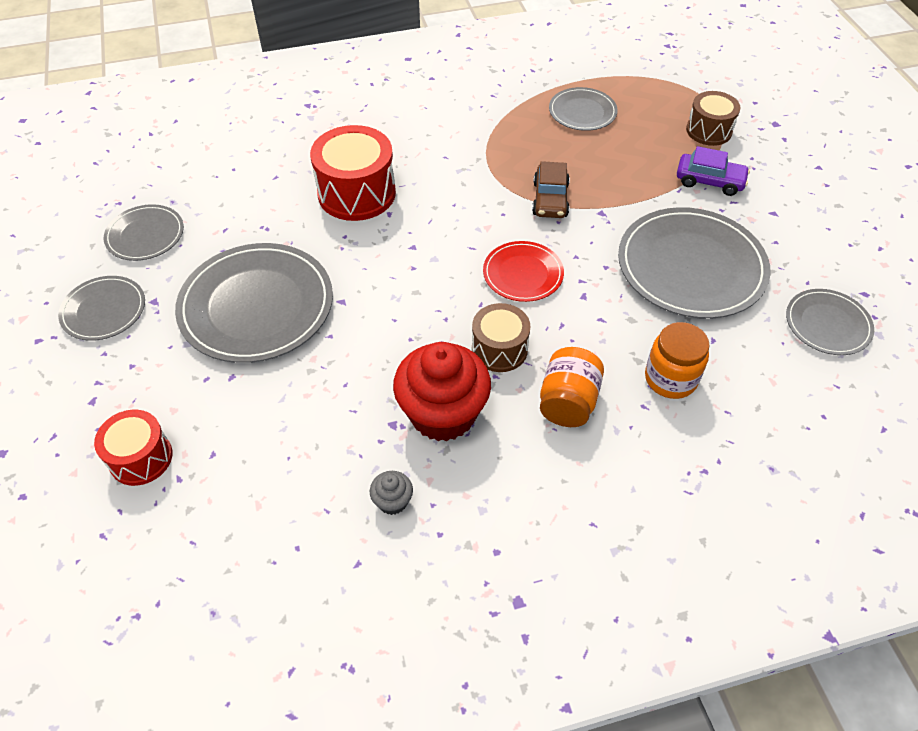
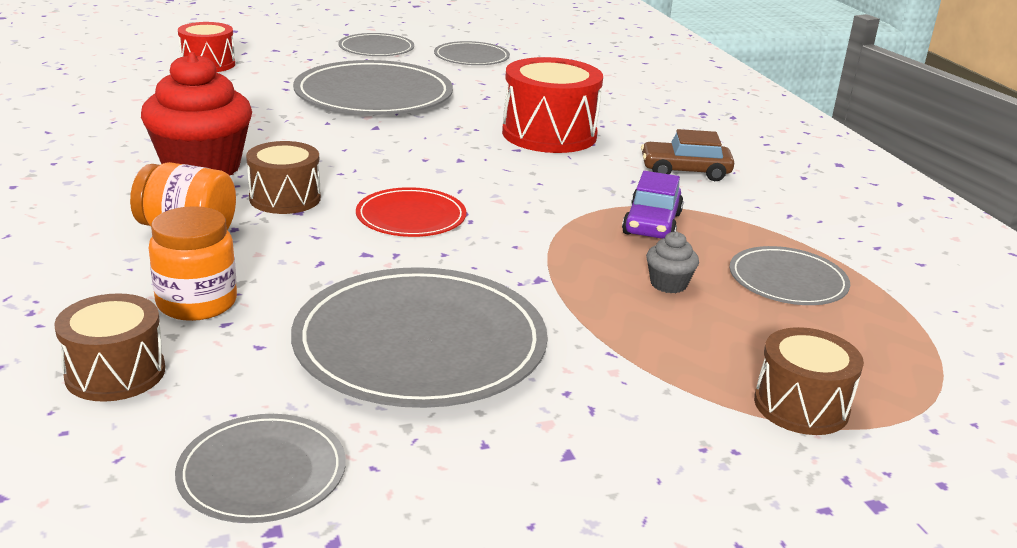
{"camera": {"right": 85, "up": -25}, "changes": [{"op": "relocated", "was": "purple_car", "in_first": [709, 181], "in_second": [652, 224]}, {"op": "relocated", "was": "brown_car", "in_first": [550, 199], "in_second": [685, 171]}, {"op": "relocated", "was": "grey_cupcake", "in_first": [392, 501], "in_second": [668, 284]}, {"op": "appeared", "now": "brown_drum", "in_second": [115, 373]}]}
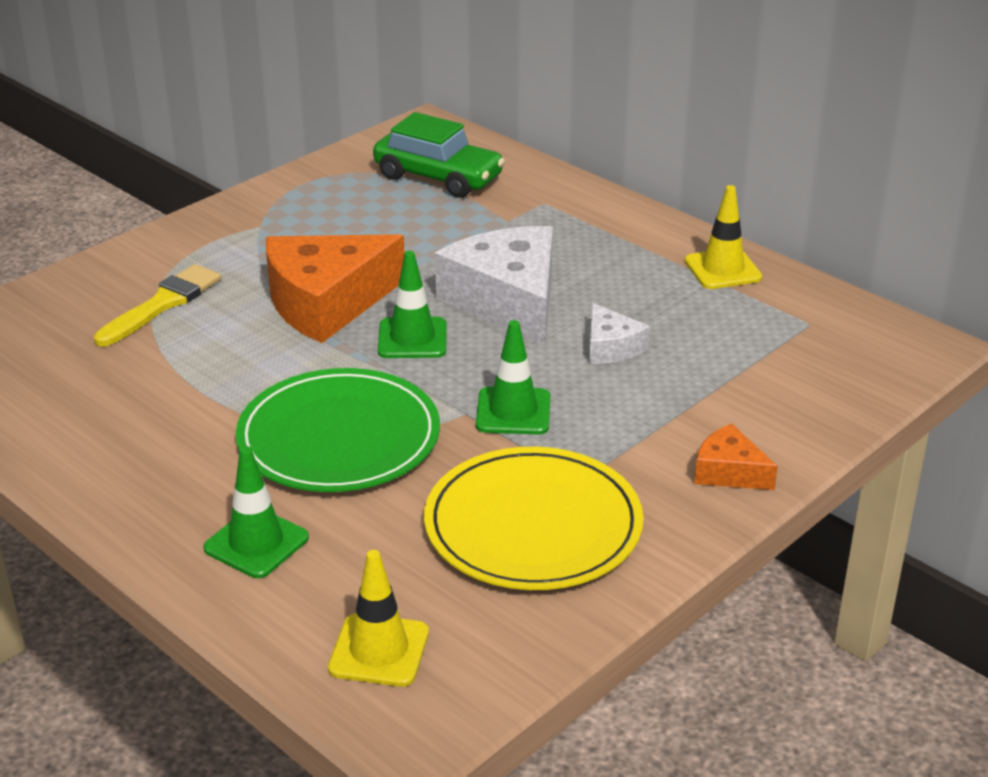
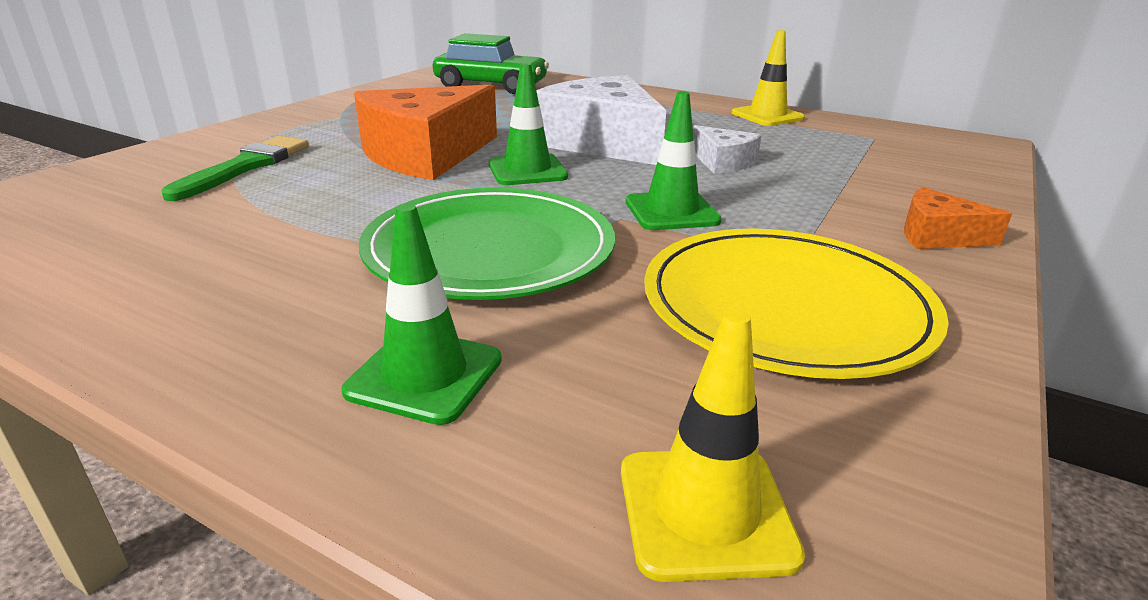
{"camera": {"right": -15, "up": -5}, "changes": [{"op": "colour", "was": "yellow_brush", "now": "green_brush", "in_first": [162, 304], "in_second": [246, 166]}]}
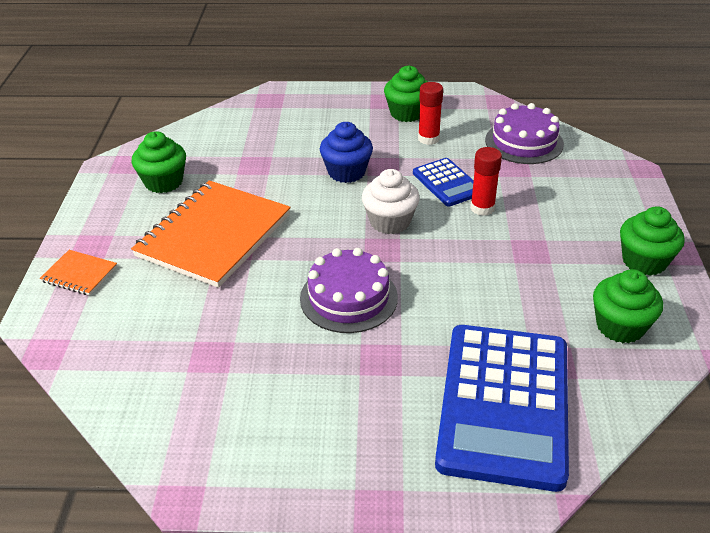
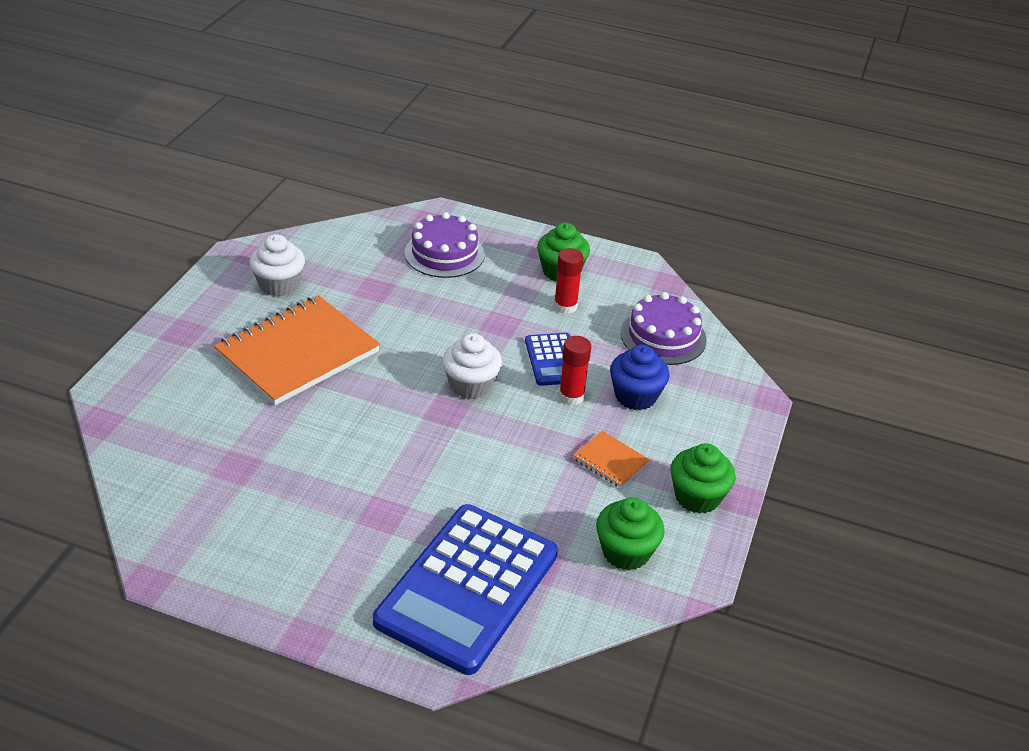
{"camera": {"right": 15, "up": 0}, "changes": [{"op": "relocated", "was": "blue_cupcake", "in_first": [346, 172], "in_second": [635, 396]}, {"op": "colour", "was": "green_cupcake", "now": "white_cupcake", "in_first": [163, 182], "in_second": [279, 285]}, {"op": "relocated", "was": "purple_cake", "in_first": [348, 298], "in_second": [444, 253]}, {"op": "relocated", "was": "orange_notebook", "in_first": [79, 274], "in_second": [610, 461]}]}
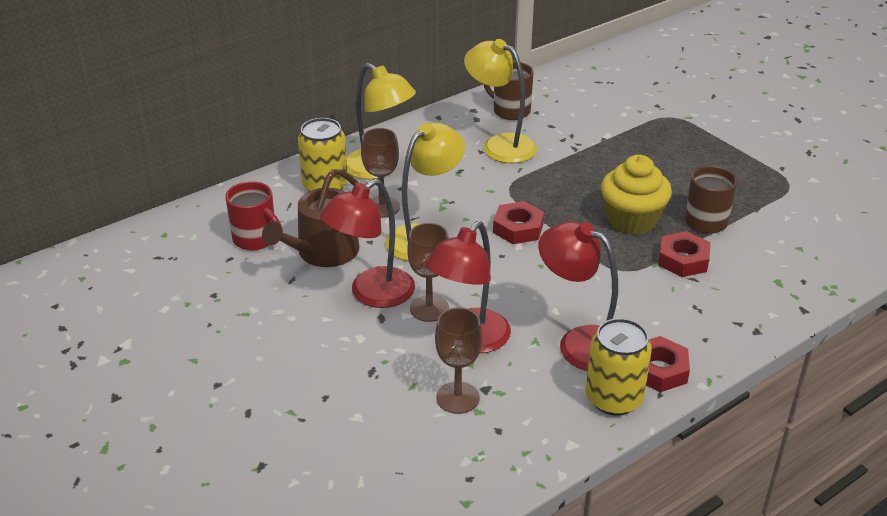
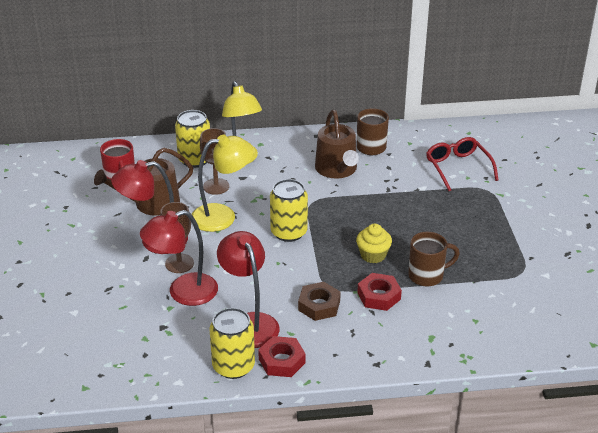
{"camera": {"right": 30, "up": 0}, "changes": [{"op": "exchanged", "was": "yellow_lamp", "now": "brown_watering_can", "in_first": [500, 145], "in_second": [337, 169]}, {"op": "size", "was": "yellow_cupcake", "in_first": [632, 220], "in_second": [373, 255], "ratio": 0.64}, {"op": "exchanged", "was": "red_nut", "now": "yellow_can", "in_first": [518, 228], "in_second": [289, 232]}, {"op": "missing", "was": "brown_goblet", "in_first": [457, 398]}, {"op": "appeared", "now": "red_glasses", "in_second": [458, 168]}, {"op": "appeared", "now": "brown_nut", "in_second": [319, 305]}]}
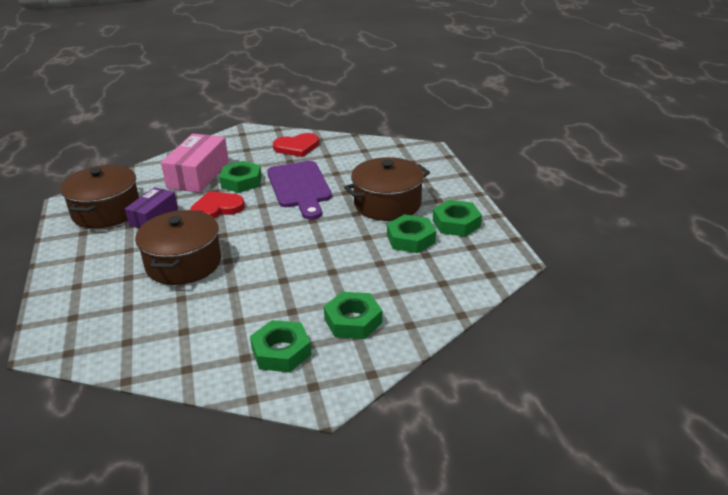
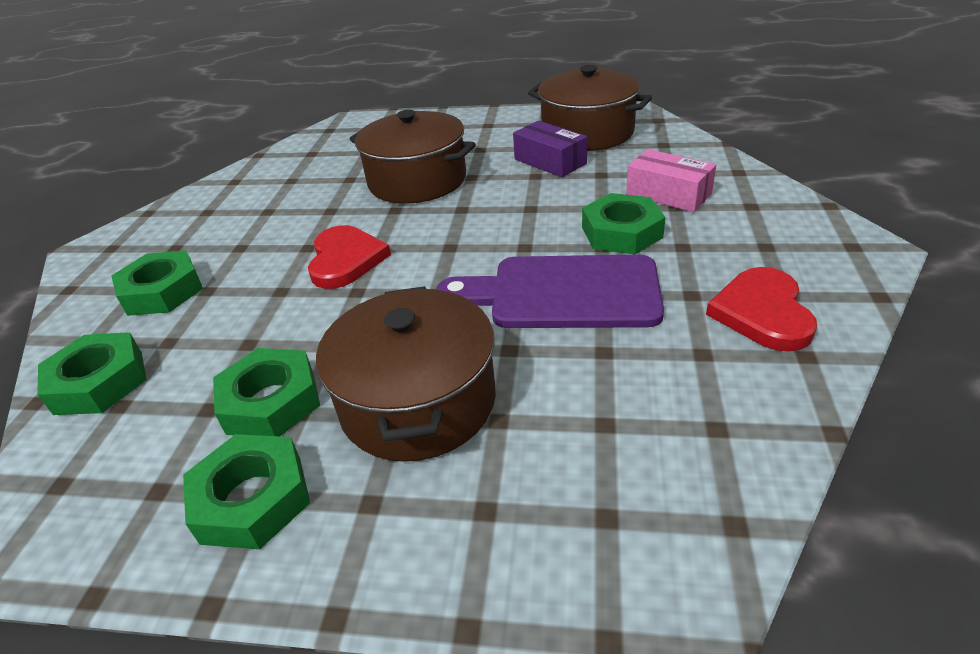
{"camera": {"right": 115, "up": 5}, "changes": [{"op": "size", "was": "pink_box", "in_first": [198, 175], "in_second": [668, 194], "ratio": 0.63}, {"op": "relocated", "was": "red_heart", "in_first": [217, 208], "in_second": [345, 260]}, {"op": "relocated", "was": "green_nut", "in_first": [281, 351], "in_second": [99, 382]}]}
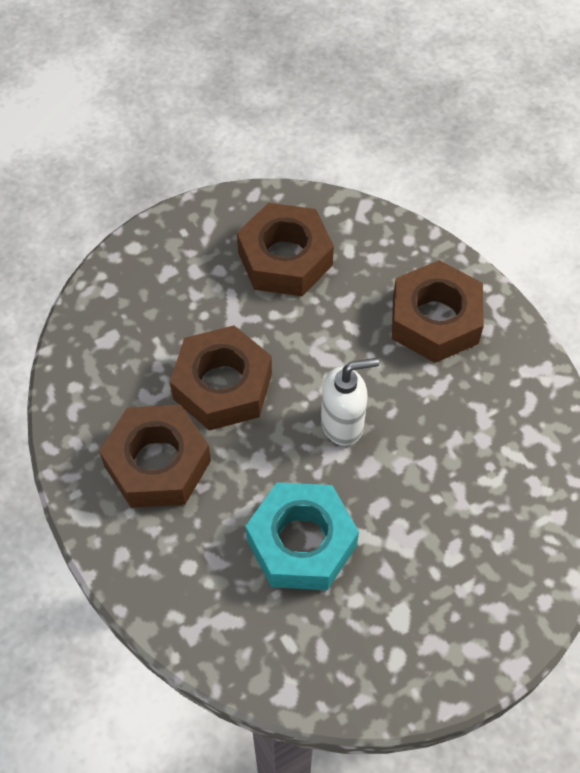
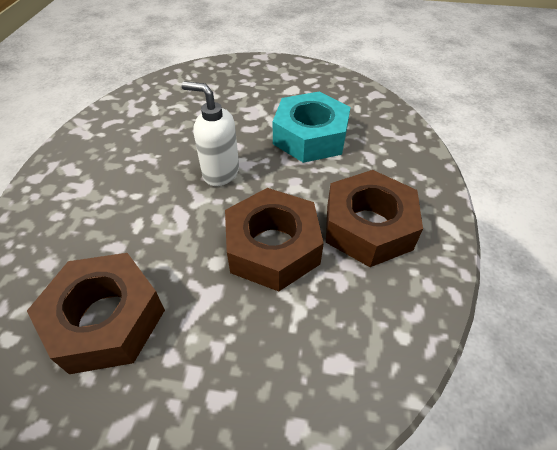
{"camera": {"right": -140, "up": -10}, "changes": [{"op": "missing", "was": "brown_nut", "in_first": [435, 320]}]}
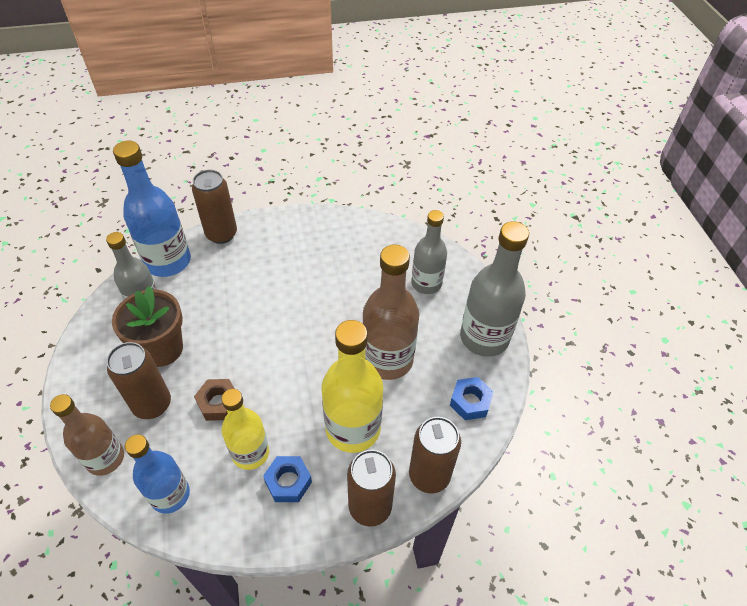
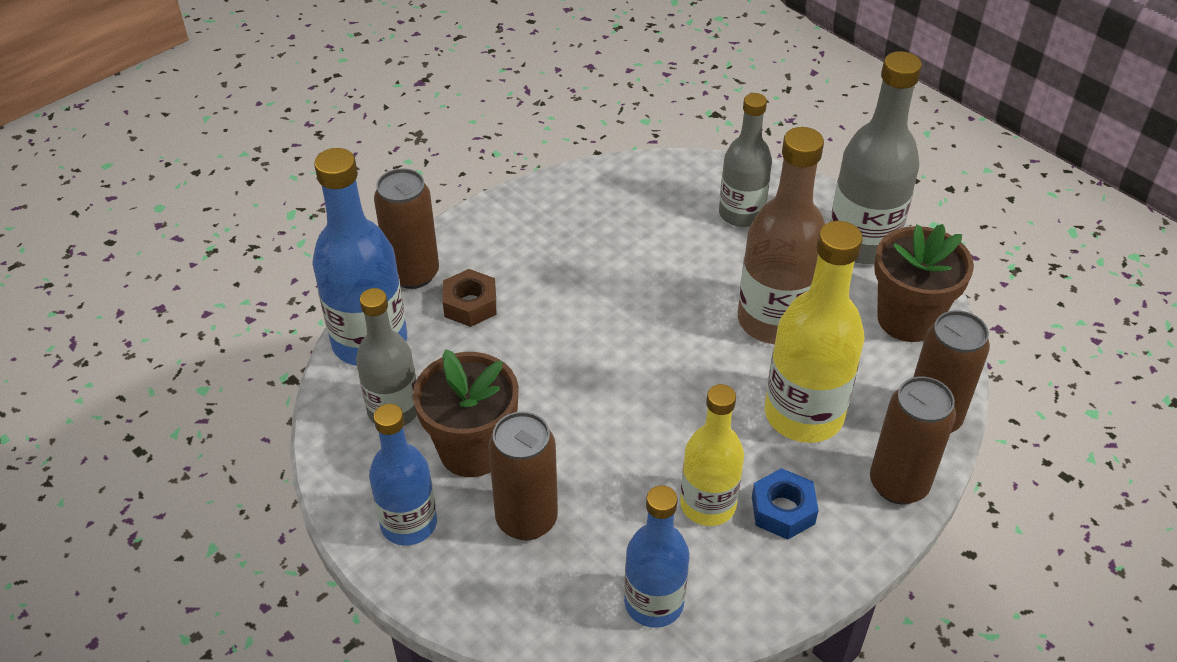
{"camera": {"right": -30, "up": -5}, "changes": [{"op": "exchanged", "was": "blue_nut", "now": "brown_flower_pot", "in_first": [470, 402], "in_second": [907, 319]}, {"op": "relocated", "was": "brown_nut", "in_first": [219, 403], "in_second": [470, 305]}, {"op": "missing", "was": "brown_bottle", "in_first": [105, 458]}, {"op": "appeared", "now": "blue_bottle", "in_second": [409, 523]}]}
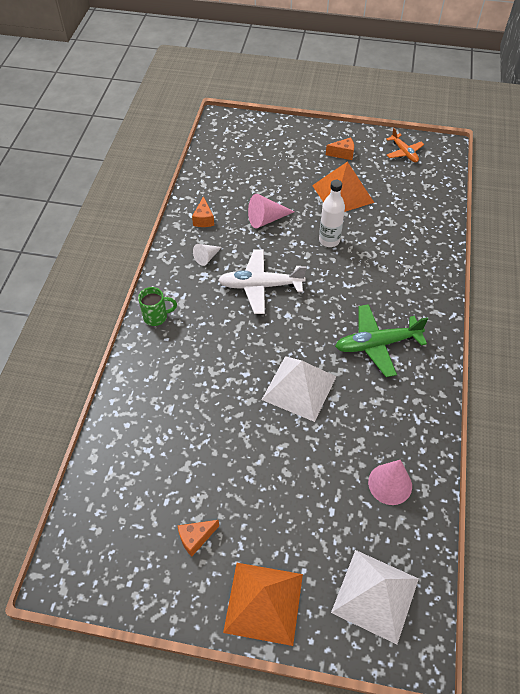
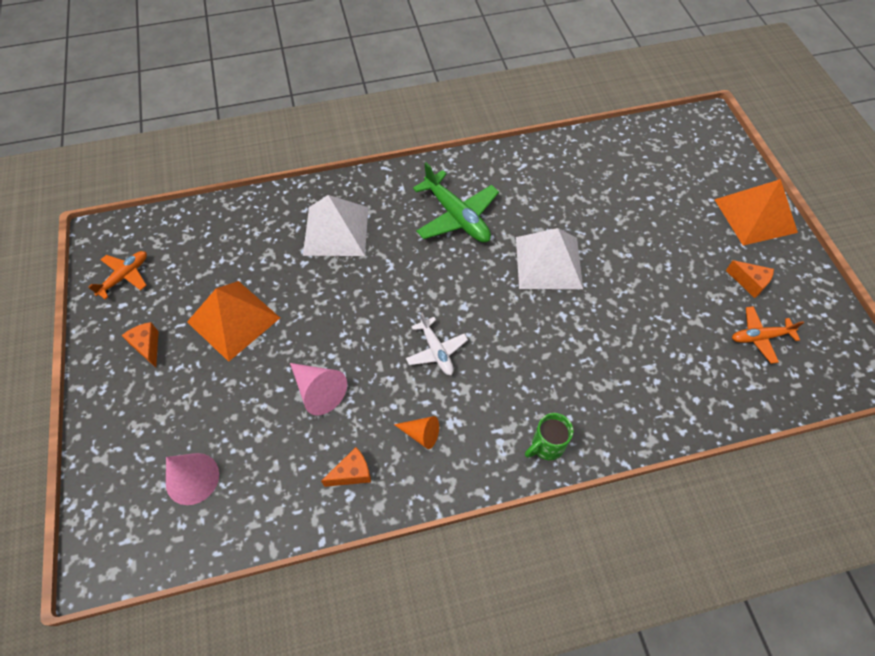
{"camera": {"right": -115, "up": 5}, "changes": [{"op": "missing", "was": "white_bottle", "in_first": [329, 240]}, {"op": "colour", "was": "white_cone", "now": "orange_cone", "in_first": [206, 257], "in_second": [421, 434]}, {"op": "size", "was": "white_plane", "in_first": [260, 286], "in_second": [436, 351], "ratio": 0.6}, {"op": "spun", "was": "green_mug", "in_first": [156, 317], "in_second": [546, 446], "clockwise": -90}, {"op": "relocated", "was": "pink_cone", "in_first": [390, 484], "in_second": [192, 478]}, {"op": "relocated", "was": "white_pyramid", "in_first": [375, 595], "in_second": [336, 231]}, {"op": "appeared", "now": "orange_plane", "in_second": [759, 337]}]}
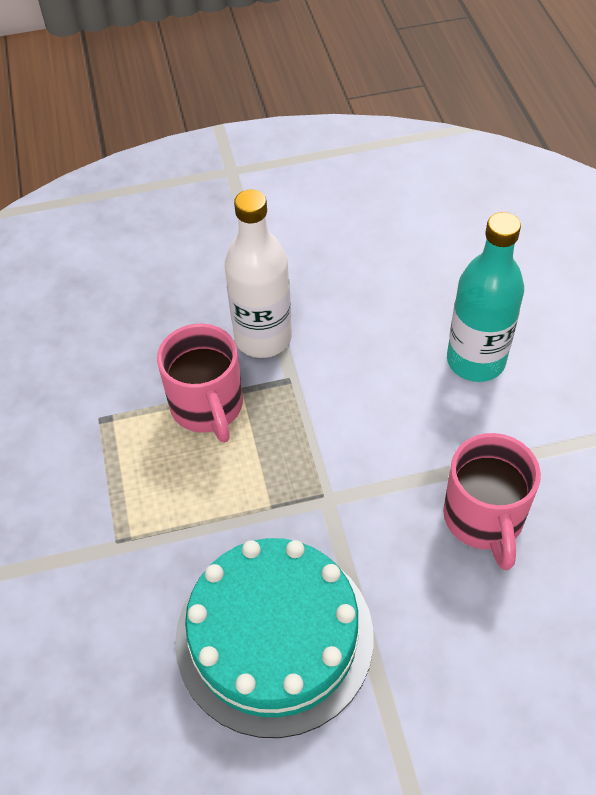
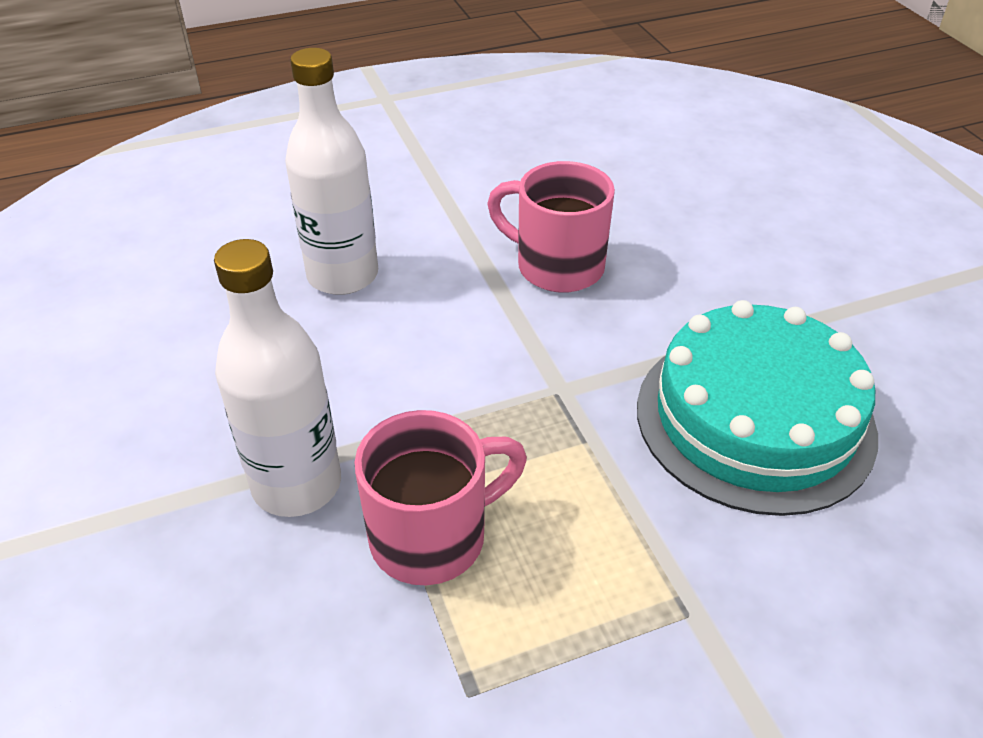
{"camera": {"right": -100, "up": -10}, "changes": [{"op": "colour", "was": "turquoise_bottle", "now": "white_bottle", "in_first": [475, 361], "in_second": [343, 275]}, {"op": "spun", "was": "pink_mug", "in_first": [484, 519], "in_second": [556, 266], "clockwise": -135}]}
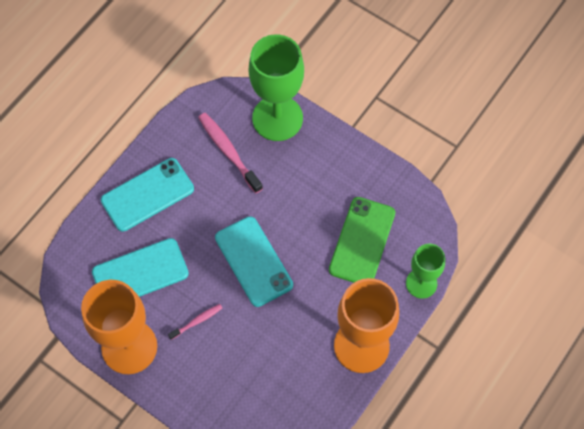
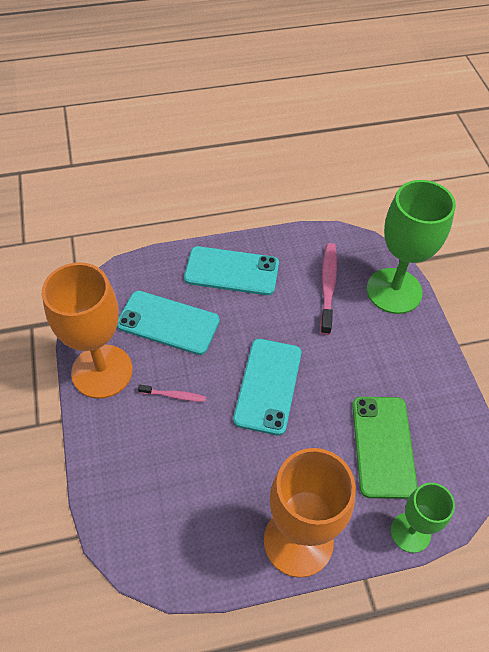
{"camera": {"right": 40, "up": -10}, "changes": [{"op": "spun", "was": "green_phone", "in_first": [362, 241], "in_second": [383, 446], "clockwise": -60}]}
